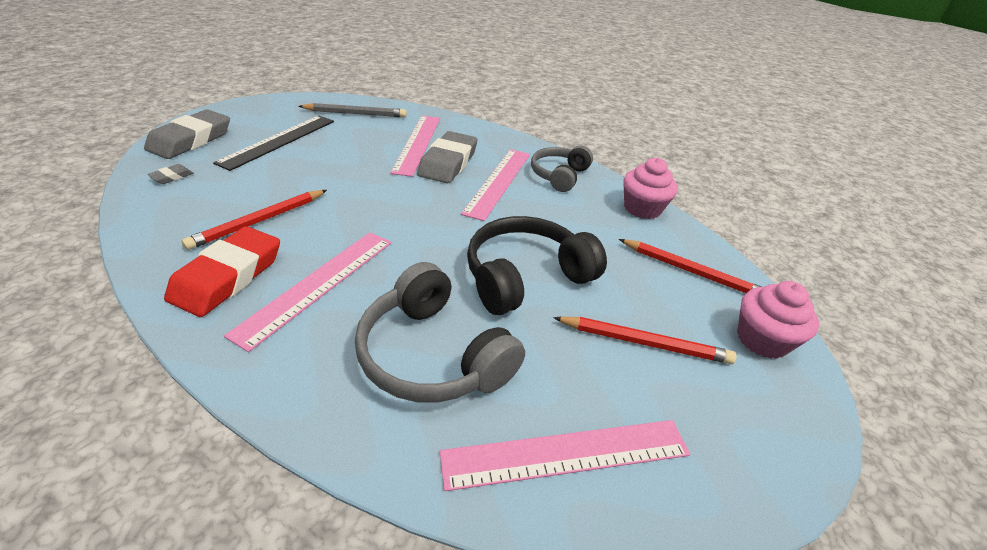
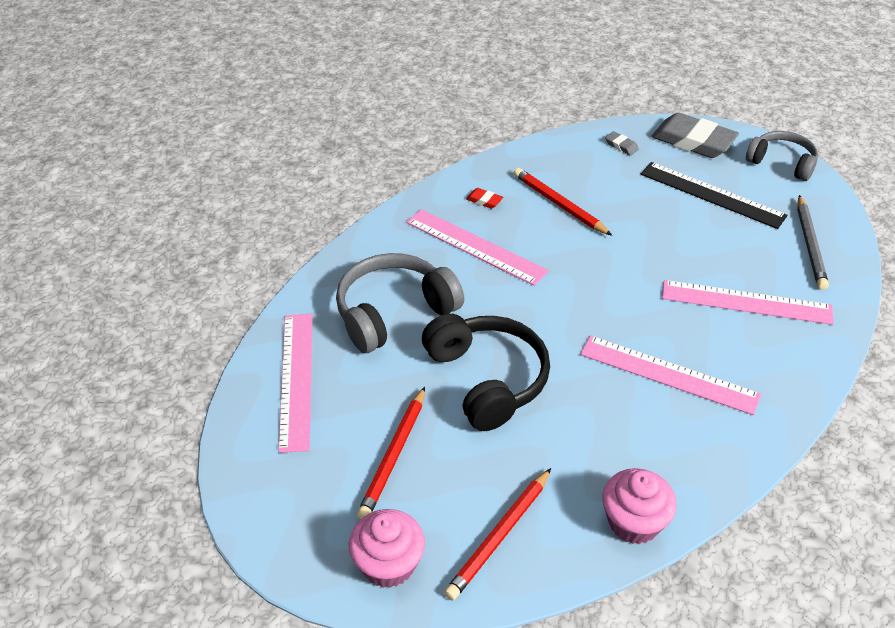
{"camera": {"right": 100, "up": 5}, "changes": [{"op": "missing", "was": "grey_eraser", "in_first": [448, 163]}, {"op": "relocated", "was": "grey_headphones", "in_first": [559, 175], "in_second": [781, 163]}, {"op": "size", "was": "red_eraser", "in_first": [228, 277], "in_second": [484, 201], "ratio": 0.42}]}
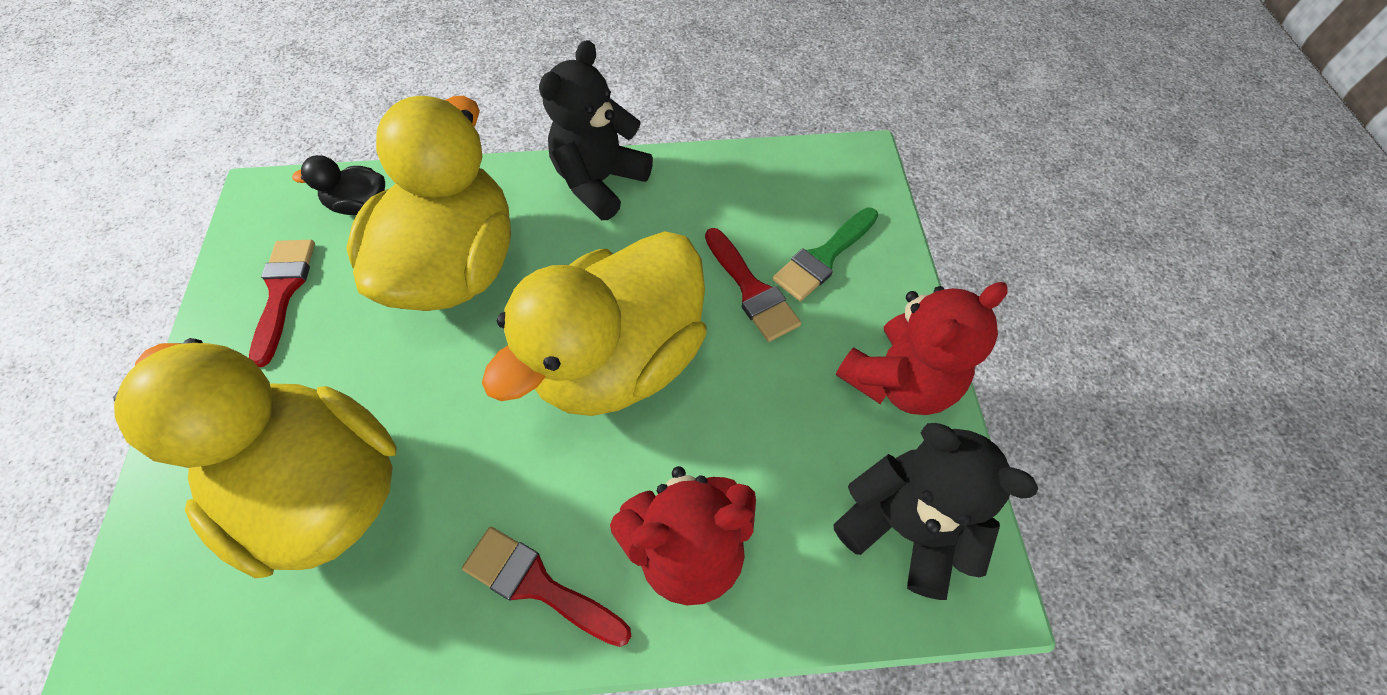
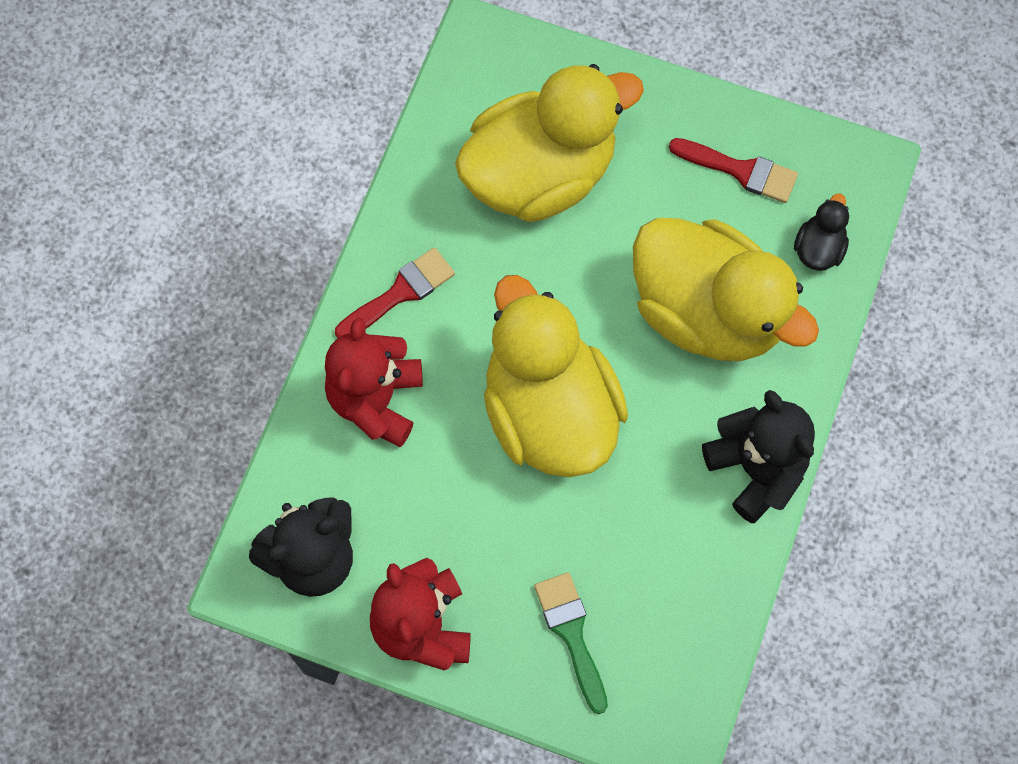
{"camera": {"right": 115, "up": 10}, "changes": [{"op": "missing", "was": "red_brush", "in_first": [751, 290]}]}
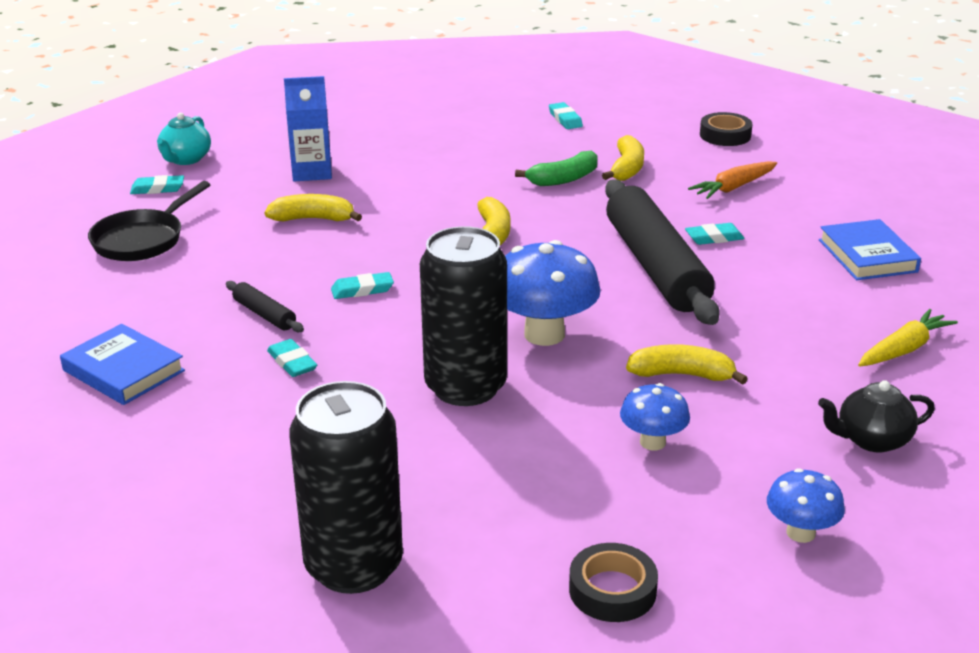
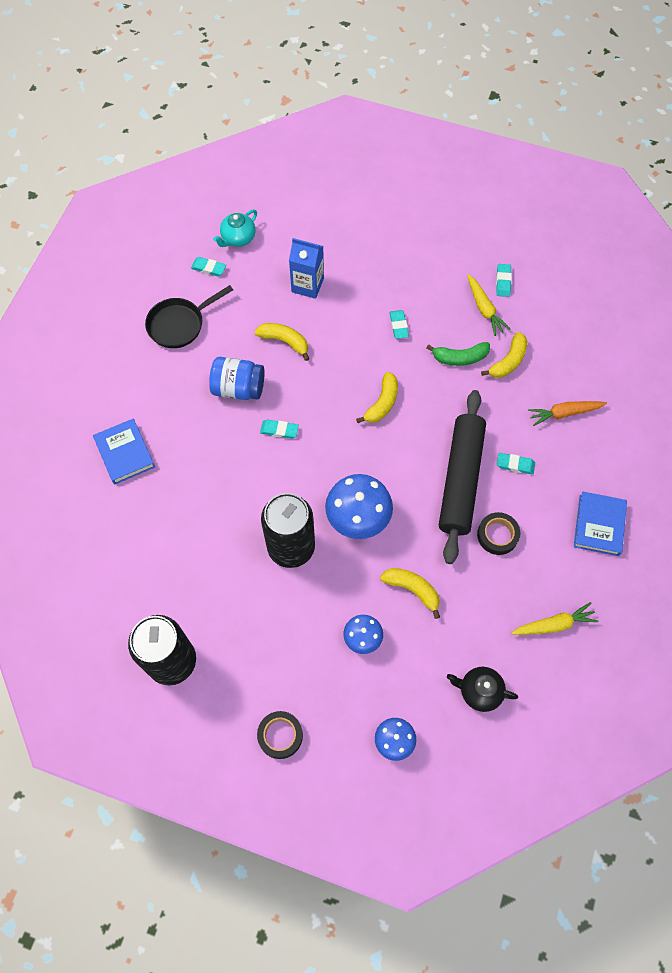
{"camera": {"right": 25, "up": 35}, "changes": [{"op": "relocated", "was": "black_tape", "in_first": [725, 135], "in_second": [497, 535]}, {"op": "missing", "was": "black_rolling_pin", "in_first": [264, 314]}, {"op": "relocated", "was": "turquoise_eraser", "in_first": [292, 362], "in_second": [398, 326]}, {"op": "appeared", "now": "yellow_carrot", "in_second": [484, 309]}, {"op": "appeared", "now": "blue_jar", "in_second": [238, 388]}]}
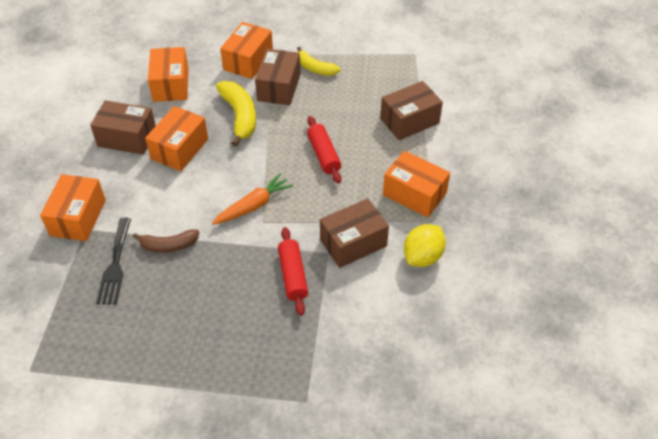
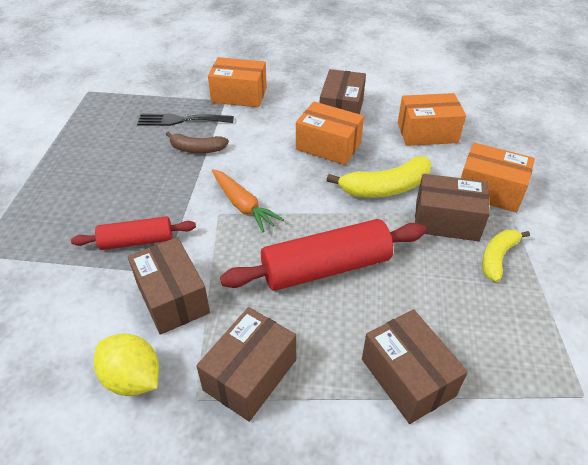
{"camera": {"right": 90, "up": -5}, "changes": [{"op": "size", "was": "red_rolling_pin", "in_first": [323, 155], "in_second": [325, 267], "ratio": 1.68}, {"op": "colour", "was": "orange_box", "now": "brown_box", "in_first": [414, 194], "in_second": [250, 375]}, {"op": "spun", "was": "brown_banana", "in_first": [169, 245], "in_second": [197, 149], "clockwise": -75}]}
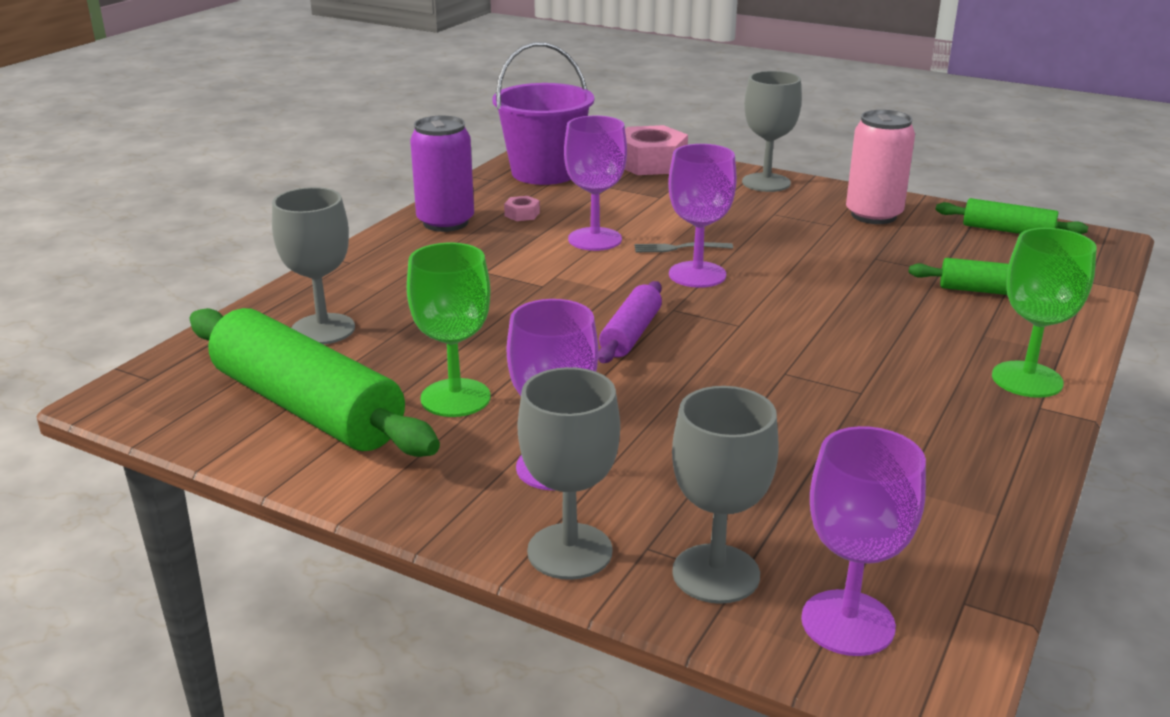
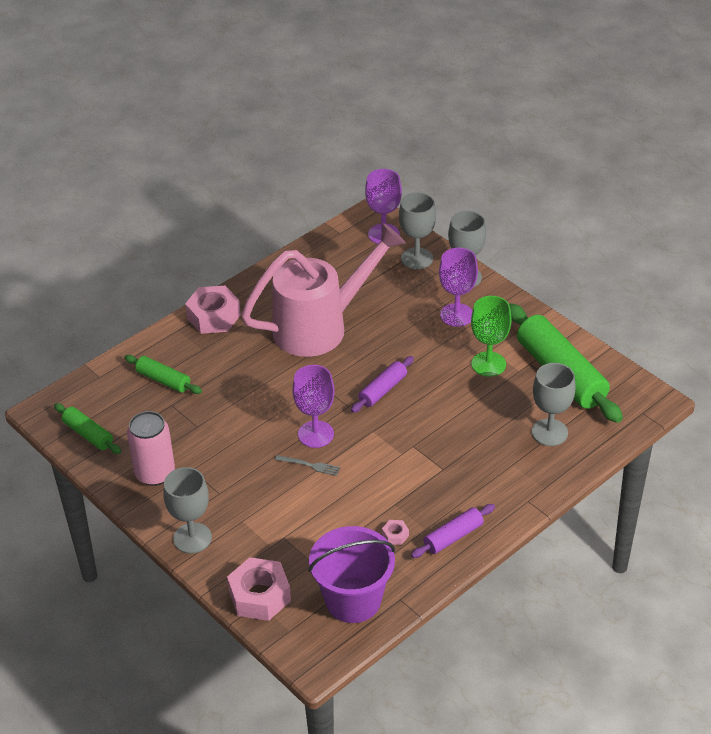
{"camera": {"right": -160, "up": 15}, "changes": [{"op": "exchanged", "was": "purple_can", "now": "purple_rolling_pin", "in_first": [445, 222], "in_second": [453, 537]}, {"op": "missing", "was": "purple_goblet", "in_first": [595, 239]}, {"op": "exchanged", "was": "green_goblet", "now": "pink_nut", "in_first": [1027, 379], "in_second": [213, 316]}, {"op": "appeared", "now": "pink_watering_can", "in_second": [321, 326]}]}
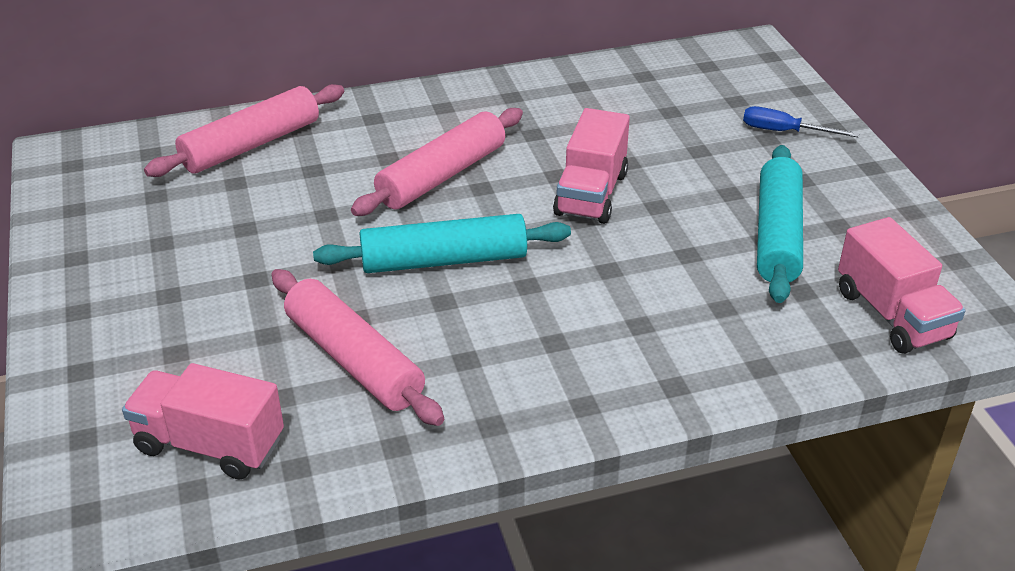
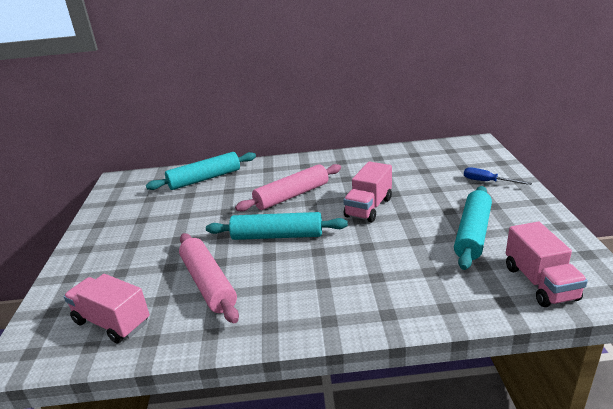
{"camera": {"right": 15, "up": -10}, "changes": [{"op": "colour", "was": "pink_rolling_pin", "now": "turquoise_rolling_pin", "in_first": [251, 145], "in_second": [205, 179]}]}
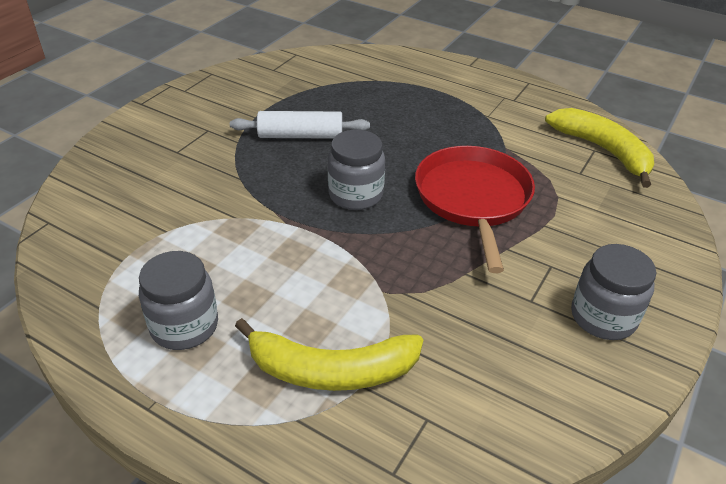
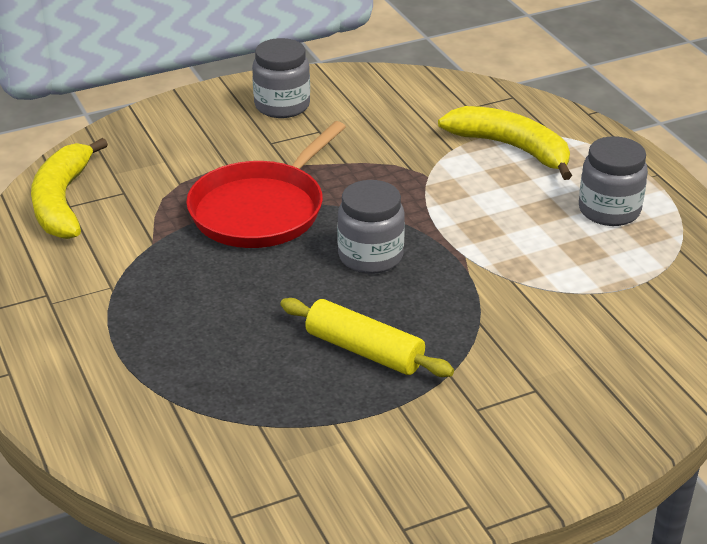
{"camera": {"right": -145, "up": -5}, "changes": [{"op": "colour", "was": "white_rolling_pin", "now": "yellow_rolling_pin", "in_first": [300, 136], "in_second": [364, 350]}]}
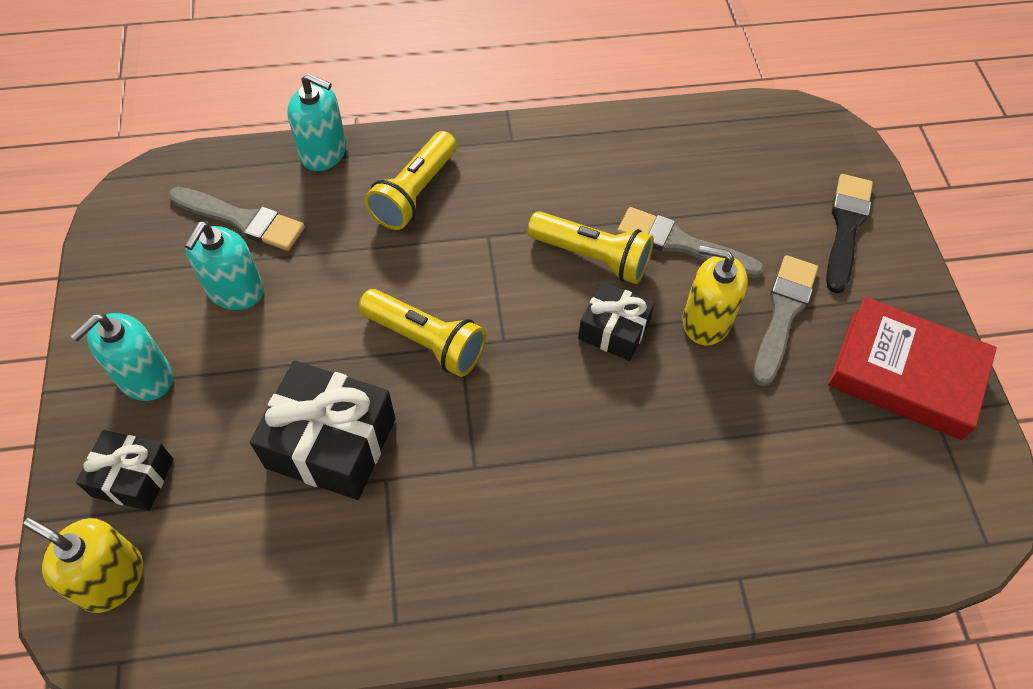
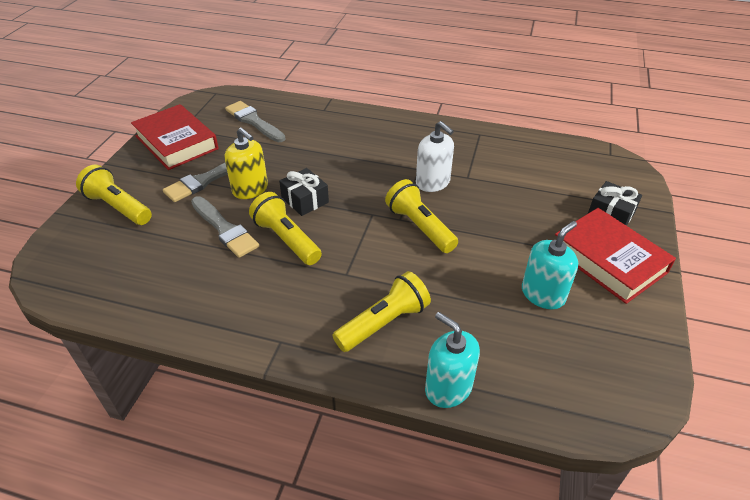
{"camera": {"right": -155, "up": -15}, "changes": [{"op": "exchanged", "was": "black_brush", "now": "yellow_flashlight", "in_first": [846, 227], "in_second": [118, 207]}, {"op": "relocated", "was": "grey_brush", "in_first": [242, 220], "in_second": [254, 121]}, {"op": "exchanged", "was": "turquoise_soap_dispenser", "now": "red_book", "in_first": [145, 377], "in_second": [608, 260]}, {"op": "missing", "was": "black_gift", "in_first": [331, 443]}, {"op": "missing", "was": "yellow_soap_dispenser", "in_first": [112, 579]}, {"op": "appeared", "now": "white_soap_dispenser", "in_second": [433, 182]}]}
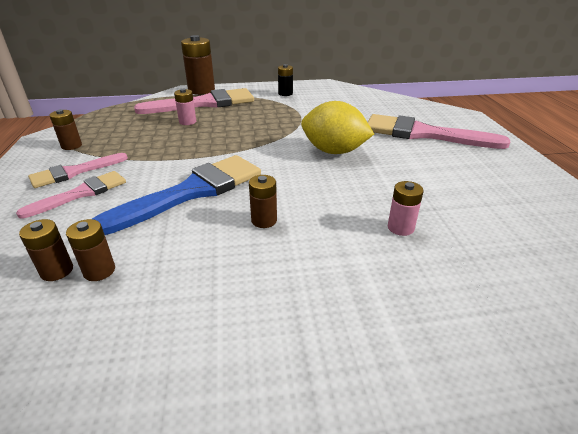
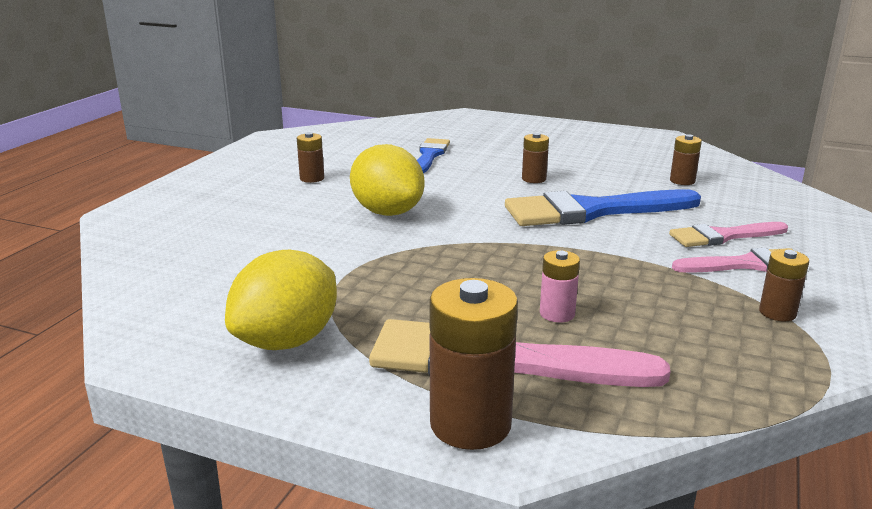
{"camera": {"right": -150, "up": -10}, "changes": [{"op": "exchanged", "was": "black_battery", "now": "yellow_lemon", "in_first": [285, 93], "in_second": [287, 341]}, {"op": "missing", "was": "pink_brush", "in_first": [423, 134]}, {"op": "exchanged", "was": "pink_battery", "now": "blue_brush", "in_first": [400, 228], "in_second": [430, 155]}, {"op": "relocated", "was": "brown_battery", "in_first": [57, 271], "in_second": [312, 178]}]}
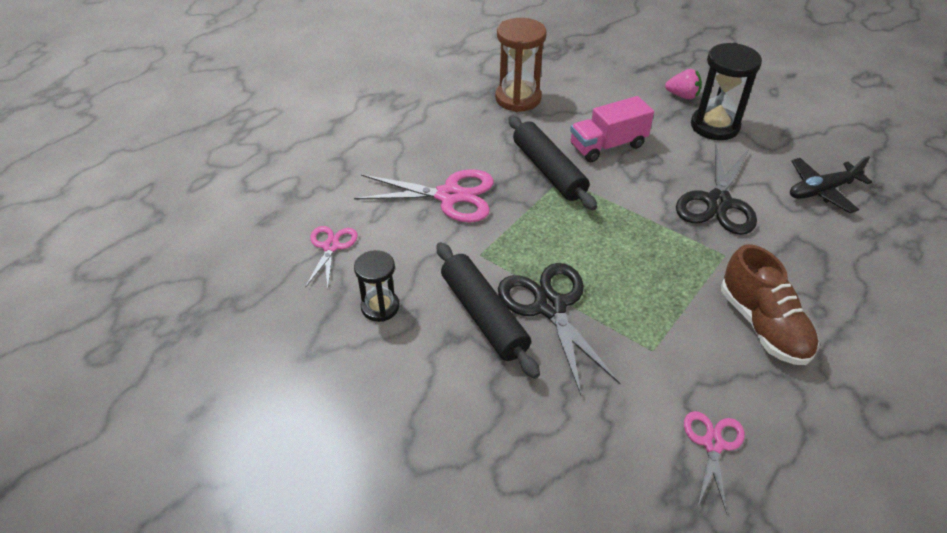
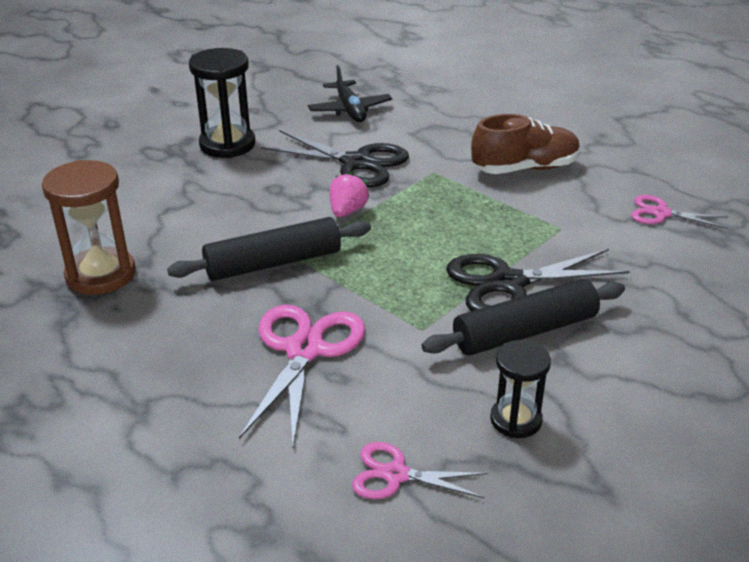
{"camera": {"right": -85, "up": -10}, "changes": [{"op": "relocated", "was": "pink_strawberry", "in_first": [682, 96], "in_second": [347, 211]}, {"op": "missing", "was": "pink_truck", "in_first": [607, 146]}]}
